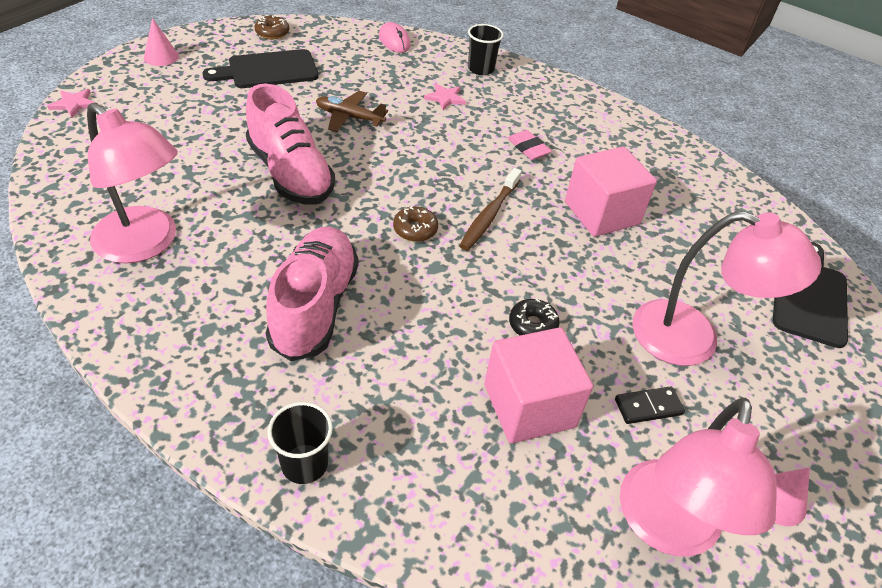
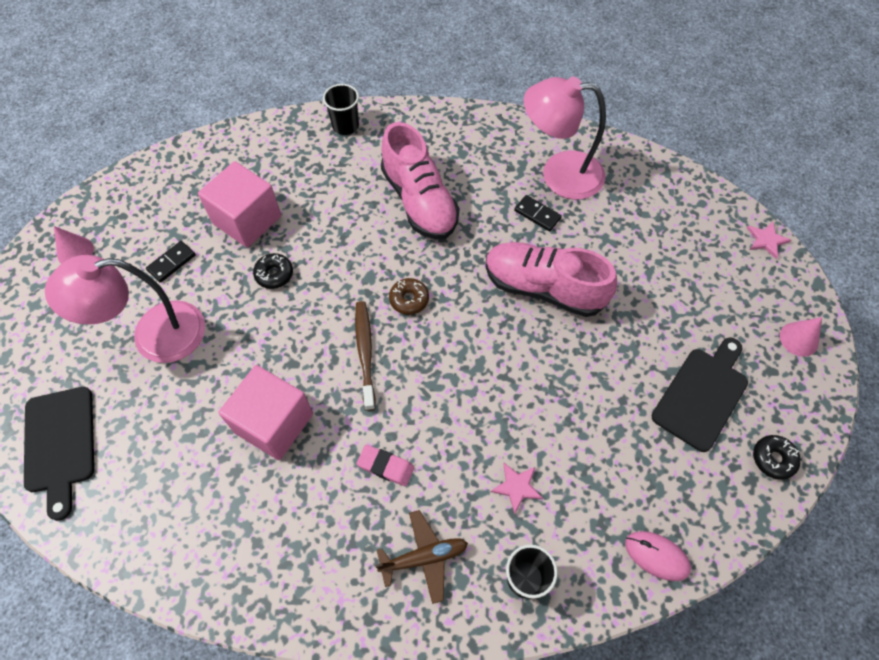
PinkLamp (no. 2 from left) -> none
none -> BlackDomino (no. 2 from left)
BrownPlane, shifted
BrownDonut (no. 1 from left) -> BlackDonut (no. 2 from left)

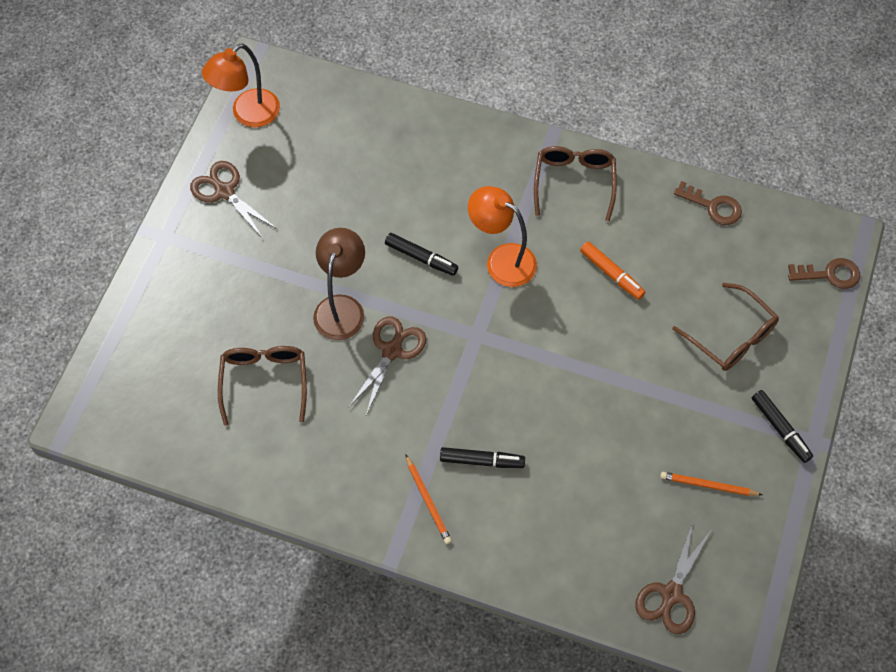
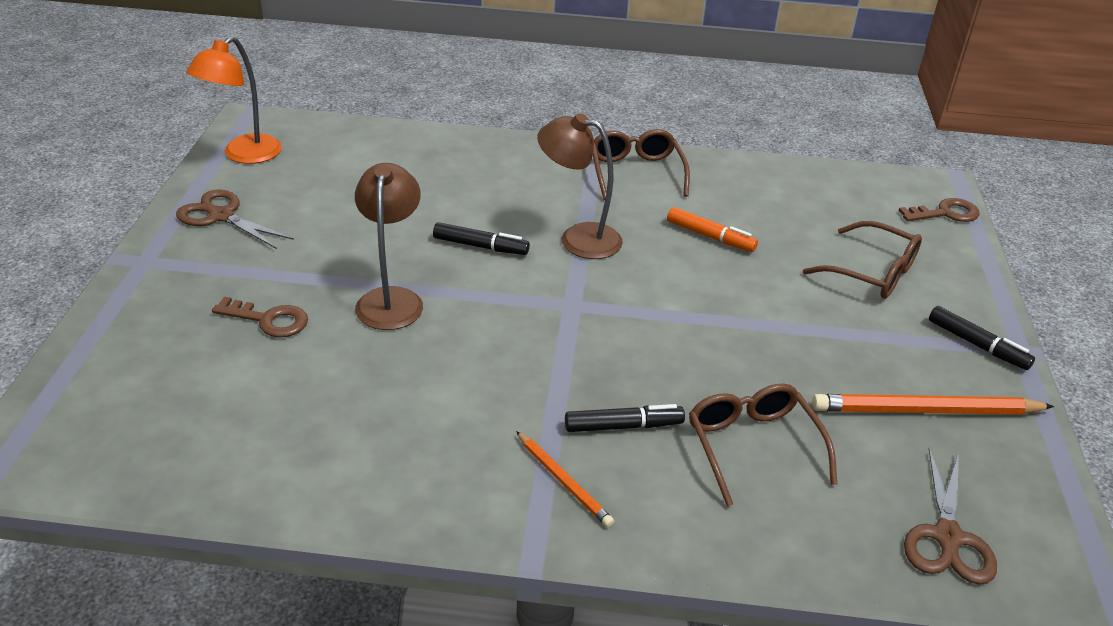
BrownScissors (no. 2 from left) -> none
BrownGlasses (no. 1 from left in the first image) -> BrownGlasses (no. 2 from left), shifted
BrownKey (no. 1 from left), shifted
OrangeLamp (no. 2 from left) -> BrownLamp (no. 2 from left)
OrangePencil (no. 2 from left), x1.76

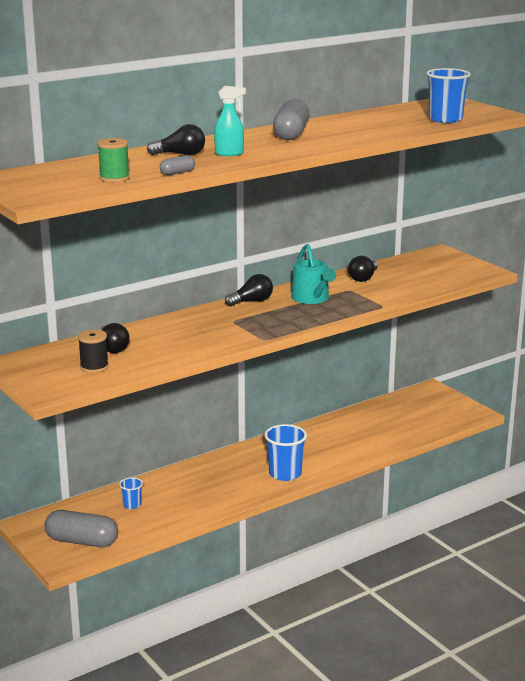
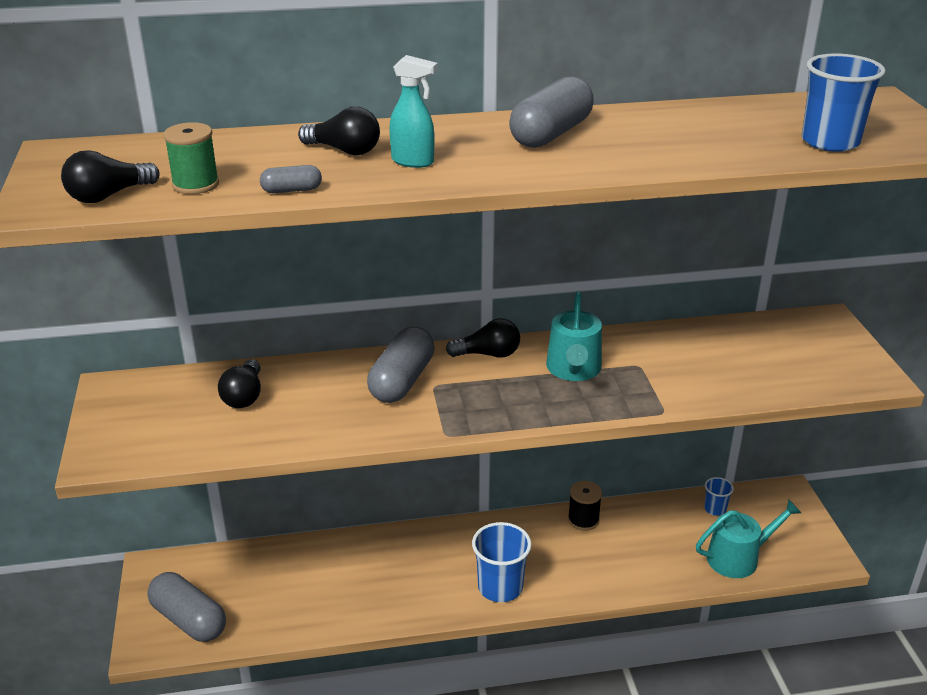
none -> GreyCapsule (no. 3 from left)
none -> TurquoiseWateringCan (no. 2 from left)
BlackSpool, shifted
BlueCup (no. 1 from left in the first image) -> BlueCup (no. 2 from left), shifted
BlackLightBulb (no. 4 from left in the first image) -> BlackLightBulb (no. 1 from left), shifted

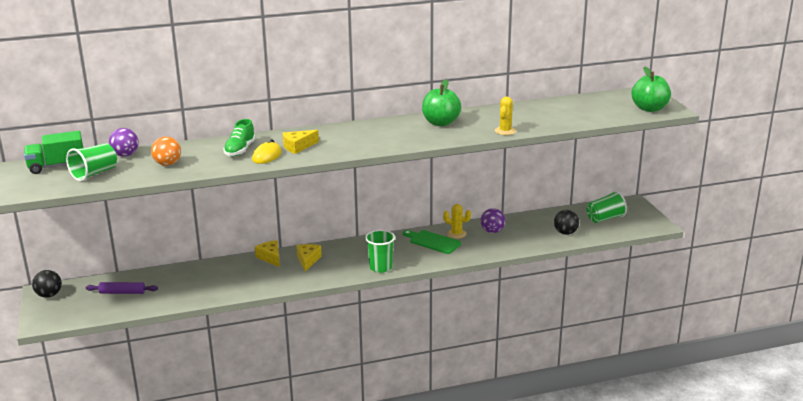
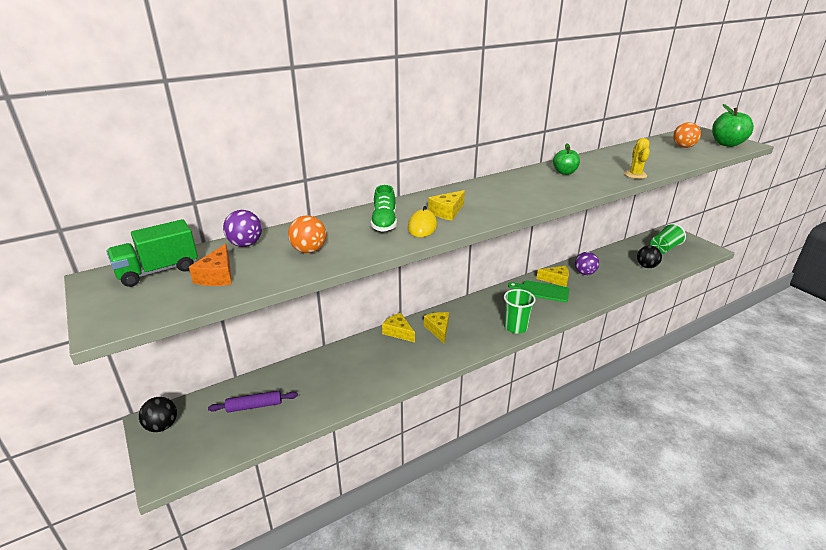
none -> OrangeBall (no. 2 from left)
GreenCup (no. 1 from left) -> OrangeCheese
YellowCactus (no. 1 from left) -> YellowCheese (no. 4 from left)
GreenApple (no. 1 from left), x0.64

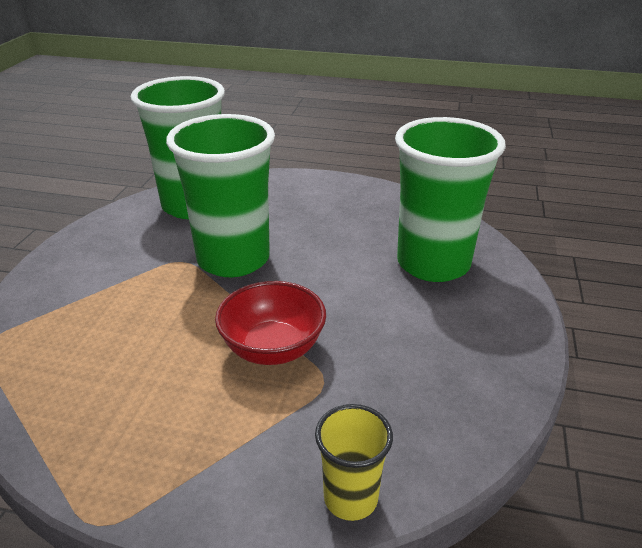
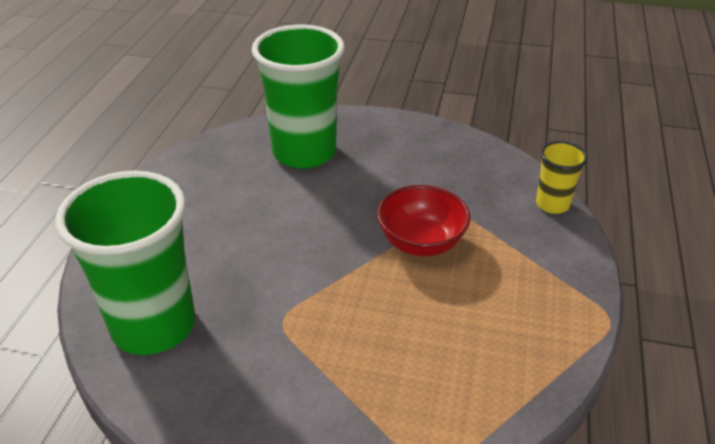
GreenCup (no. 2 from left) -> none

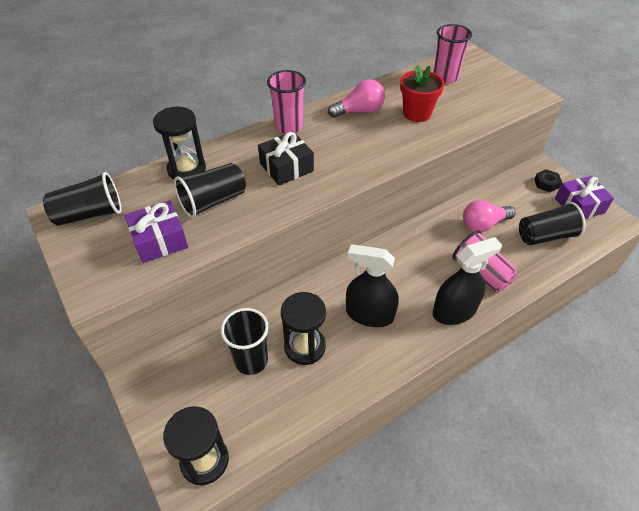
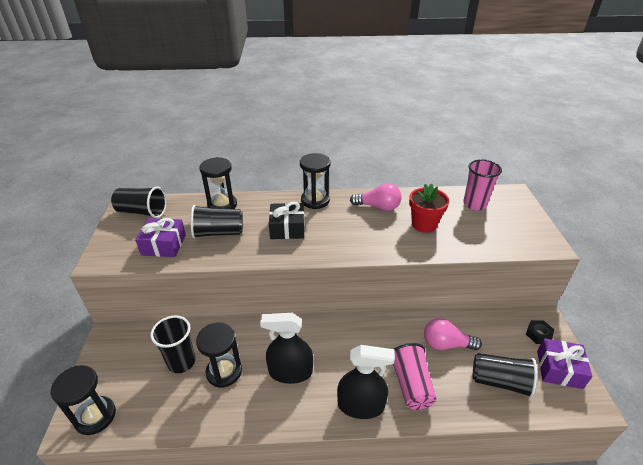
PinkCup (no. 1 from left) -> BlackHourglass (no. 4 from left)
BlackSprayBottle (no. 1 from left), 45 degrees counterclockwise

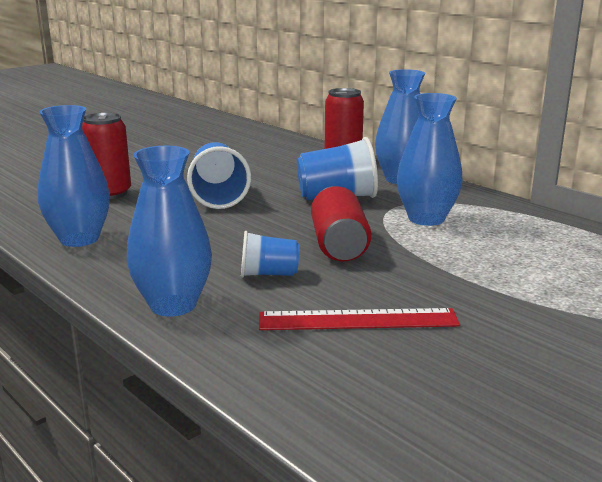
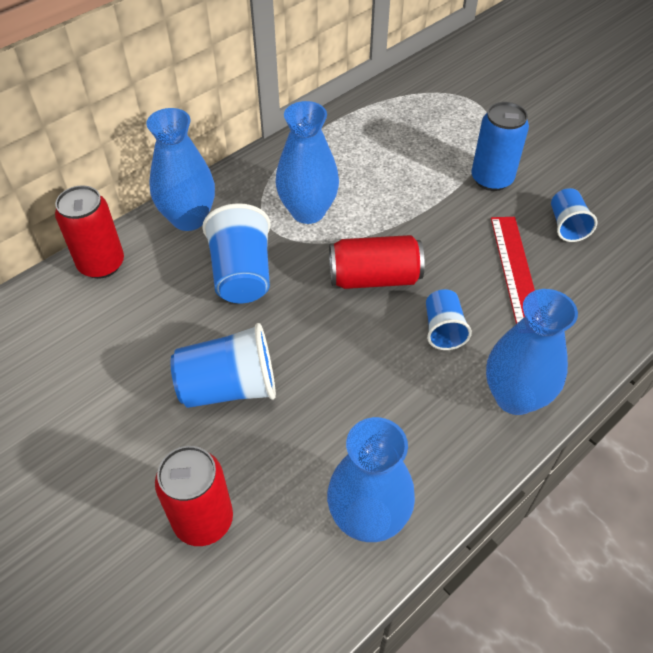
none -> BlueCan
none -> BlueCup (no. 4 from left)

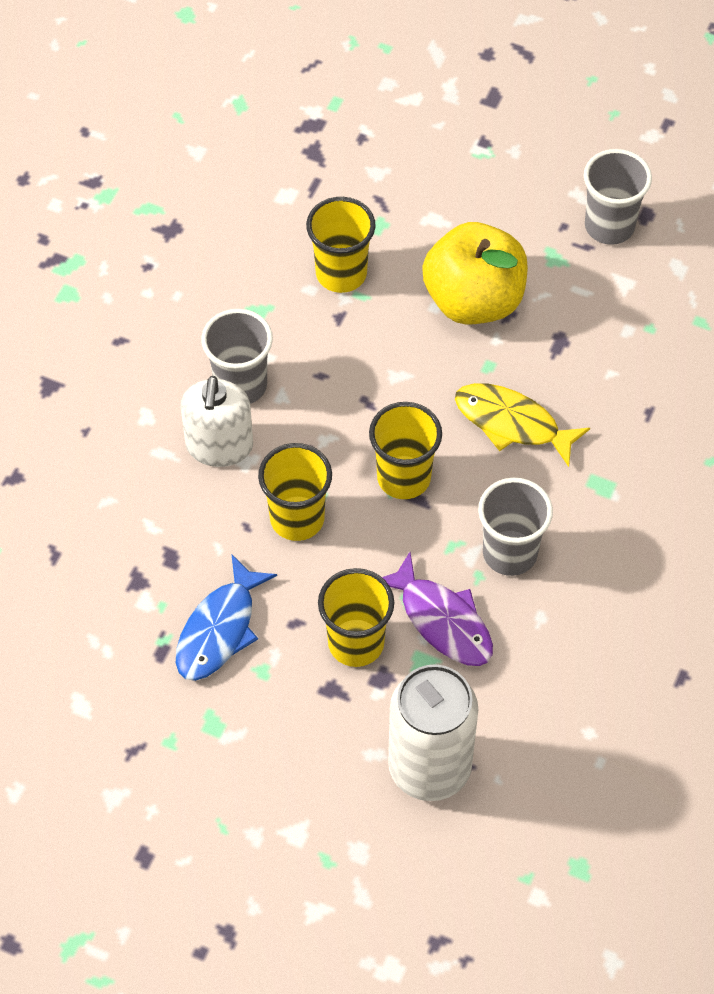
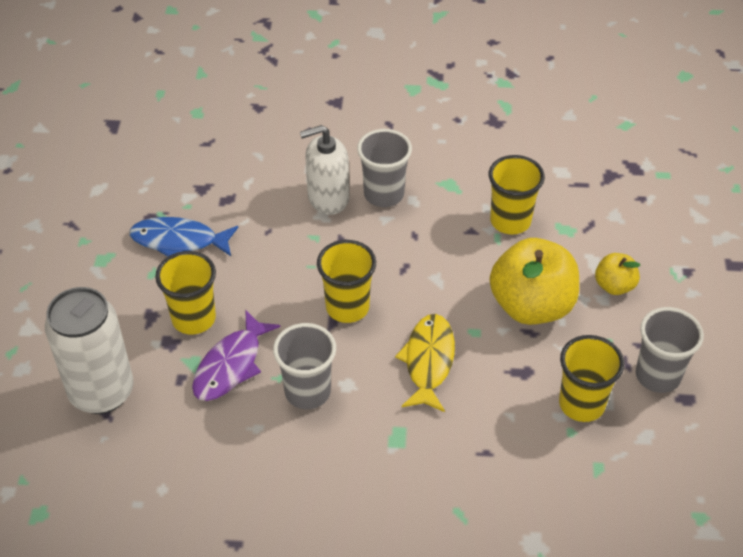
none -> YellowApple (no. 2 from left)
YellowCup (no. 1 from left in the first image) -> YellowCup (no. 4 from left), shifted

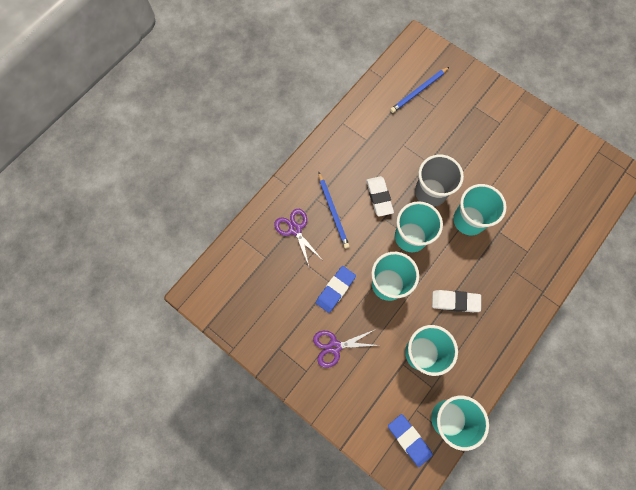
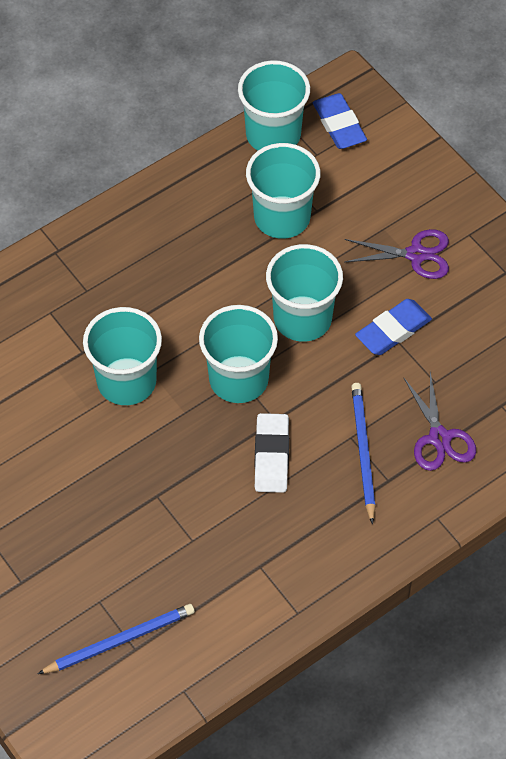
GreyCup -> none
WhiteEraser (no. 2 from left) -> none

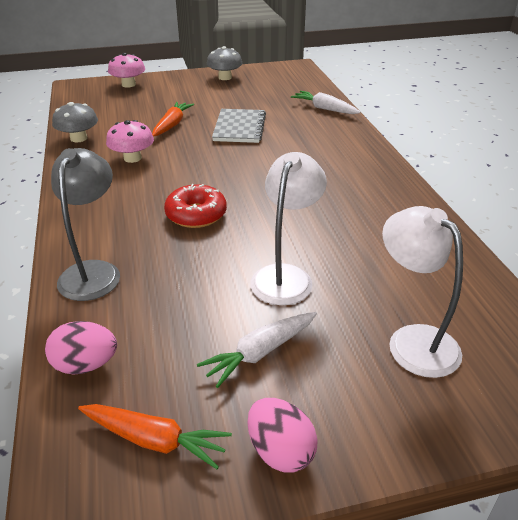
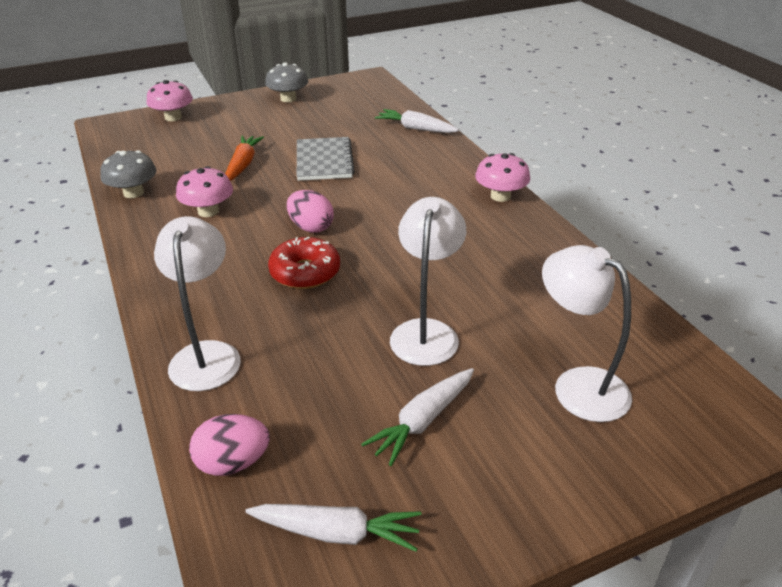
none -> PinkMushroom (no. 3 from left)
PinkEgg (no. 2 from left), shifted
GreyLamp -> WhiteLamp (no. 1 from left)
OrangeCarrot (no. 1 from left) -> WhiteCarrot (no. 1 from left)

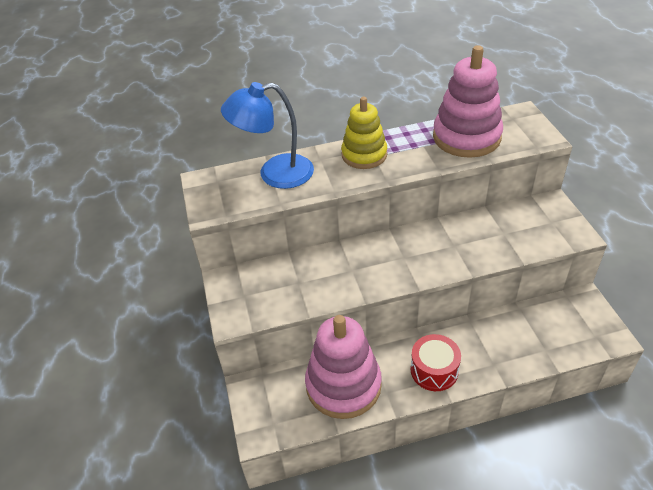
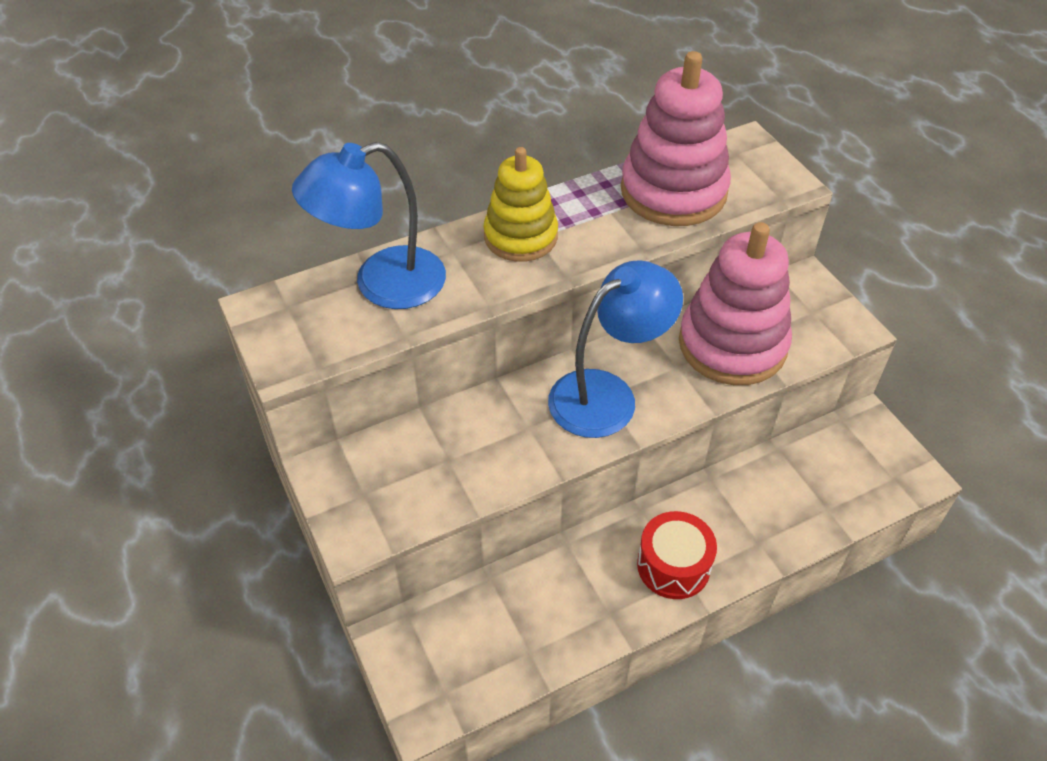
none -> BlueLamp (no. 2 from left)
PinkStackingToy (no. 1 from left in the first image) -> PinkStackingToy (no. 2 from left), shifted

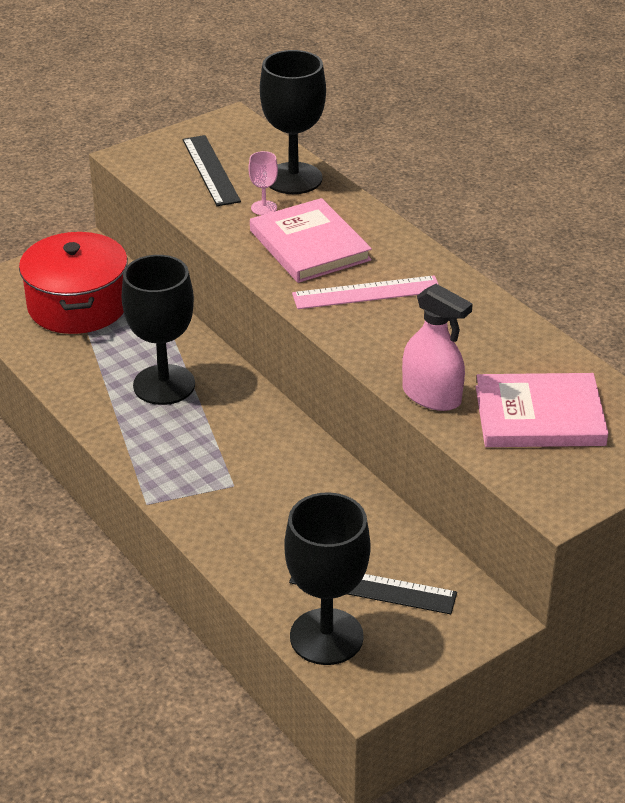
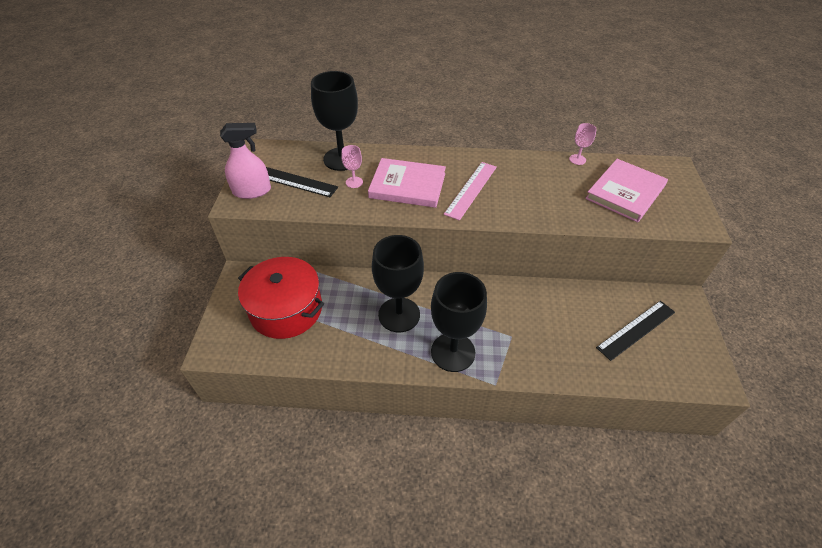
none -> PinkGoblet (no. 2 from left)
BlackGoblet (no. 3 from left), shifted
PinkSprayBottle, shifted

